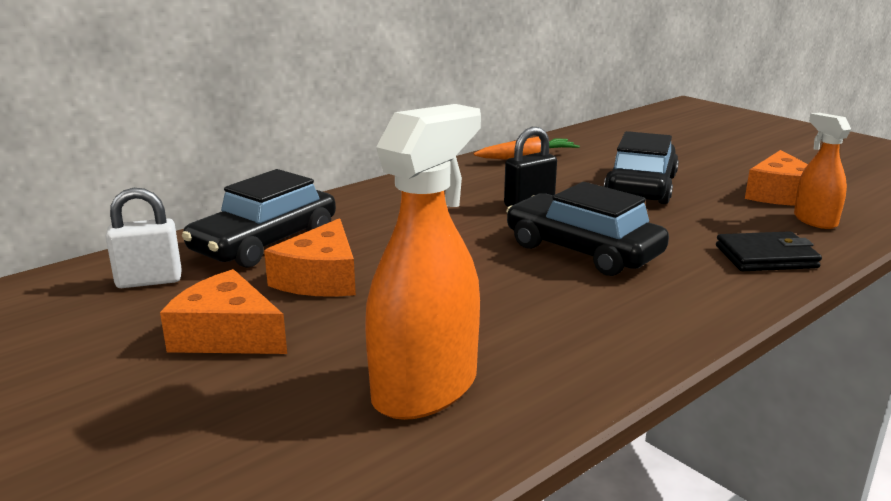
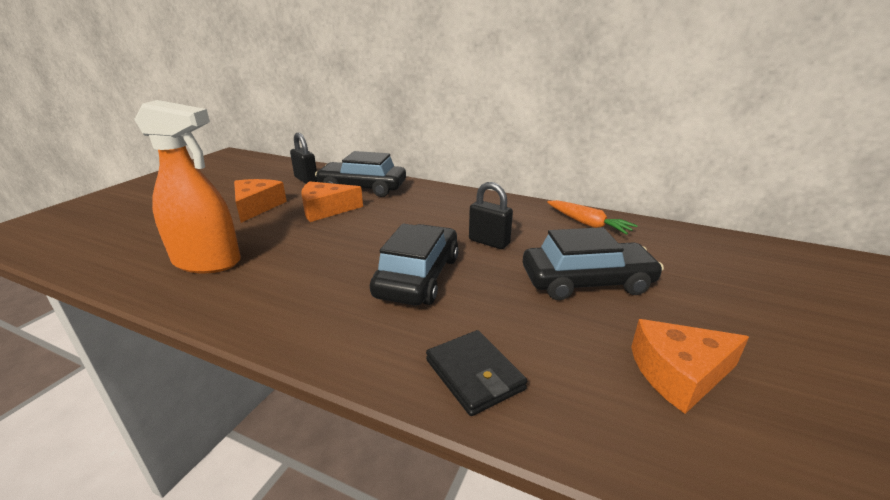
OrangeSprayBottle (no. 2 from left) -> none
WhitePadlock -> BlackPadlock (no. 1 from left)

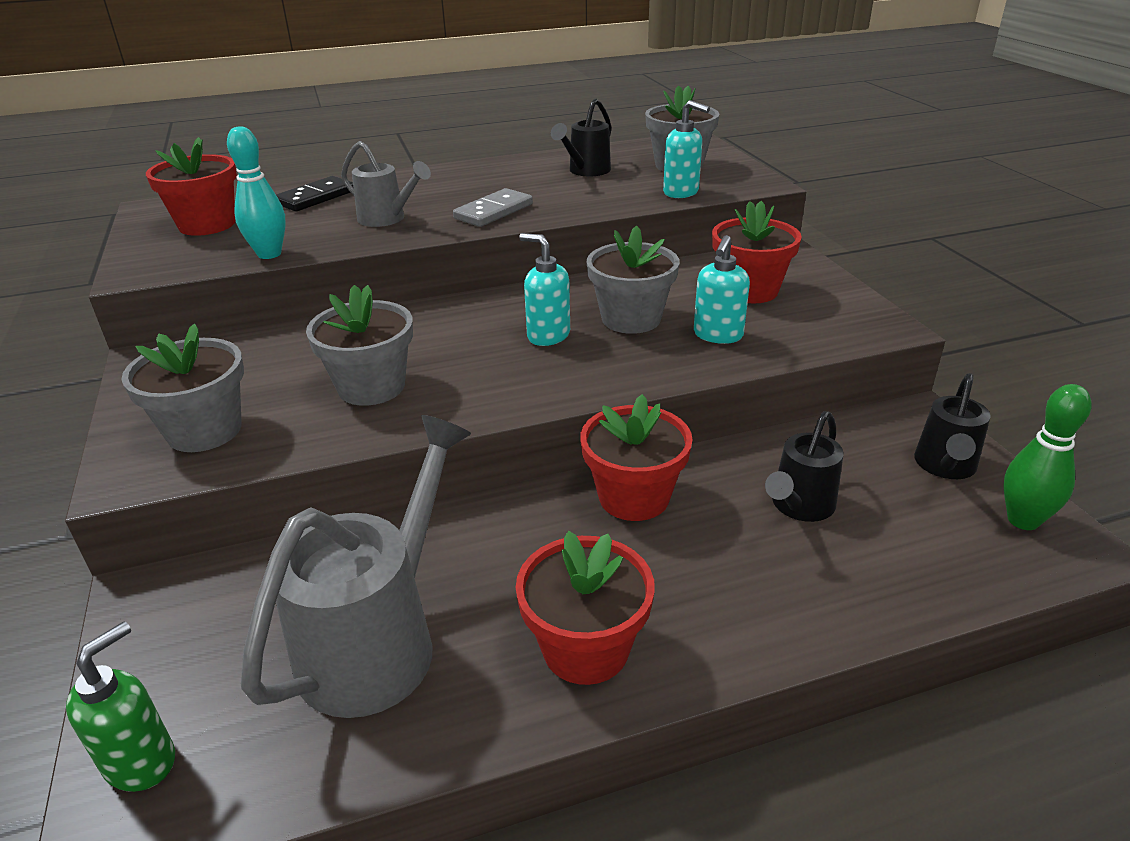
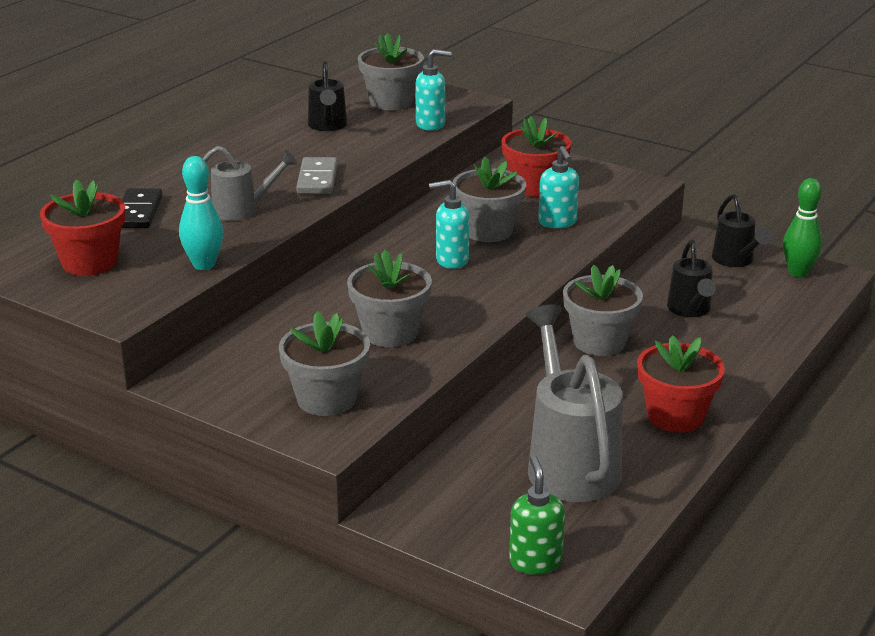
RedFlowerPot (no. 3 from left) -> GreyFlowerPot (no. 5 from left)

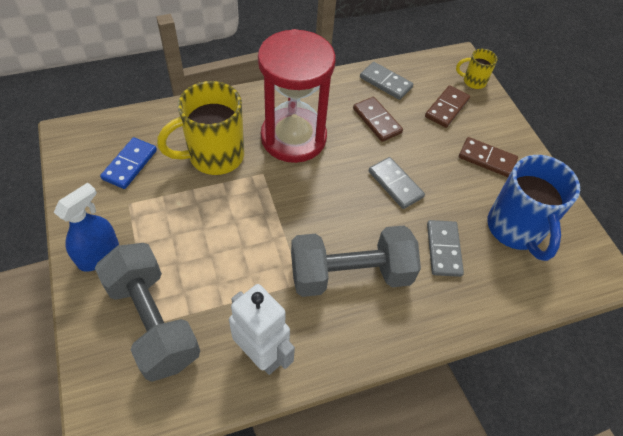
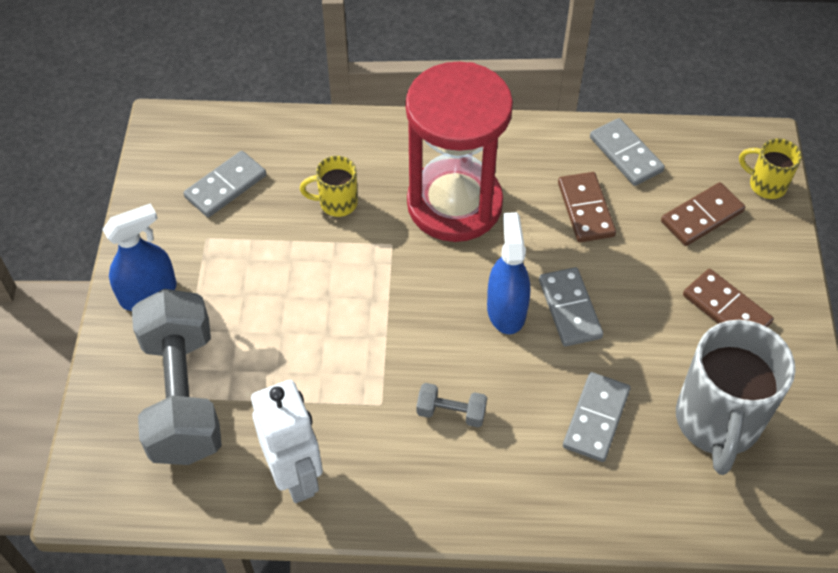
none -> BlueSprayBottle (no. 2 from left)
BlueDomino -> GreyDomino (no. 1 from left)
BlueMug -> GreyMug
YellowMug (no. 1 from left), x0.49
GreyDumbbell (no. 2 from left), x0.41

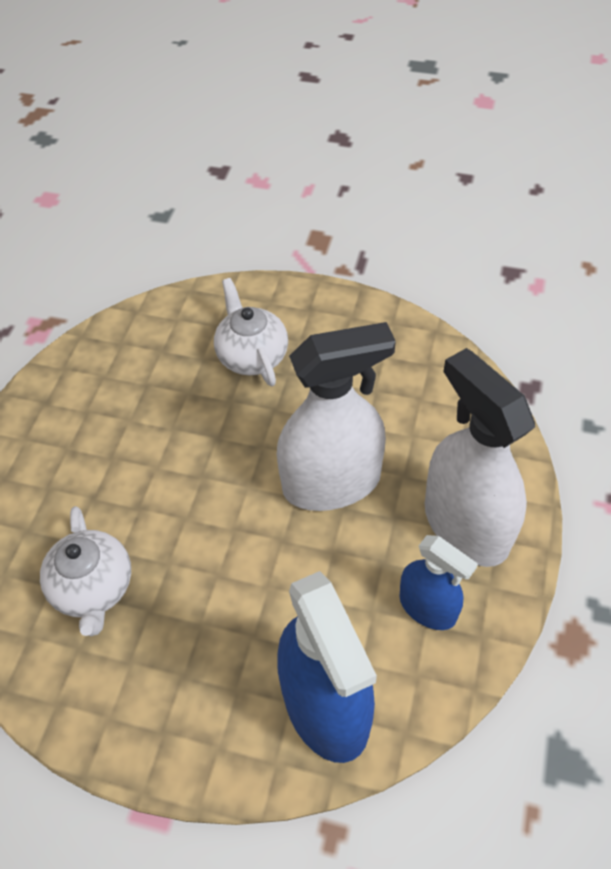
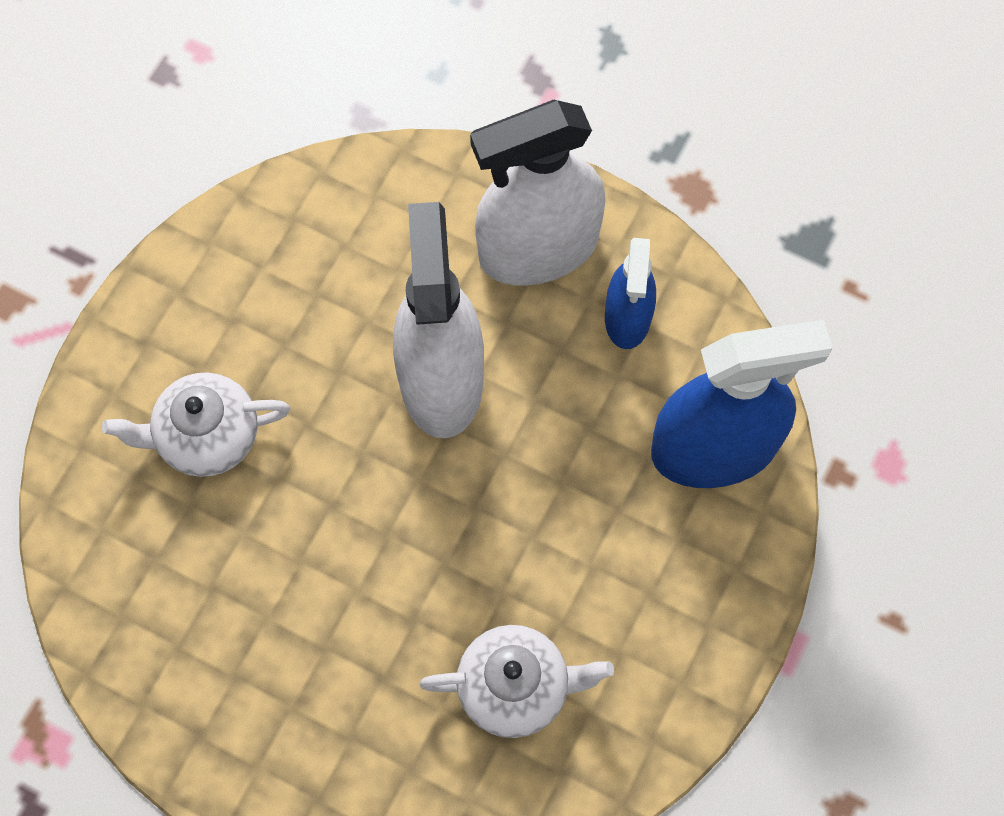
BlueSprayBottle (no. 2 from left in the first image) -> BlueSprayBottle (no. 1 from left), 135 degrees clockwise

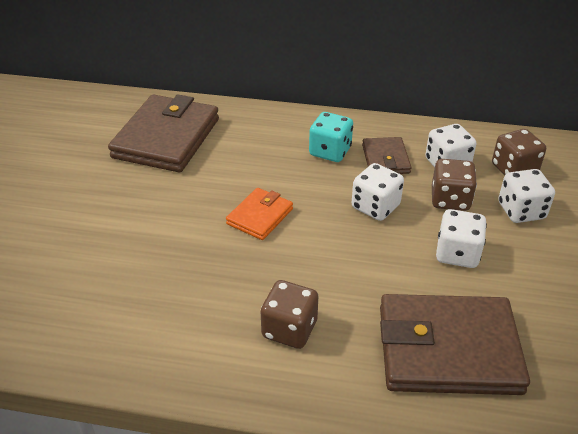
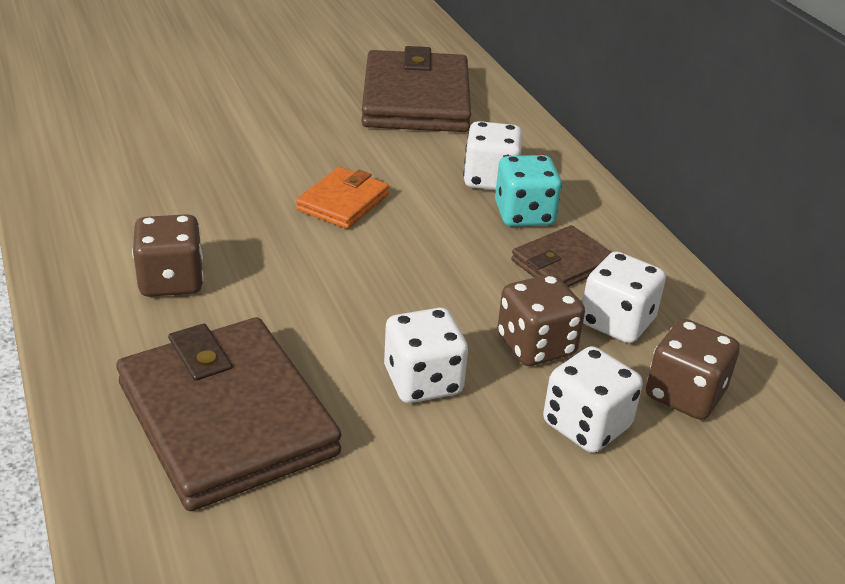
WhiteDice (no. 1 from left in the first image) -> WhiteDice (no. 2 from left), shifted
BrownWallet (no. 1 from left in the first image) -> BrownWallet (no. 2 from left), 75 degrees counterclockwise
OrangeWallet, 60 degrees counterclockwise

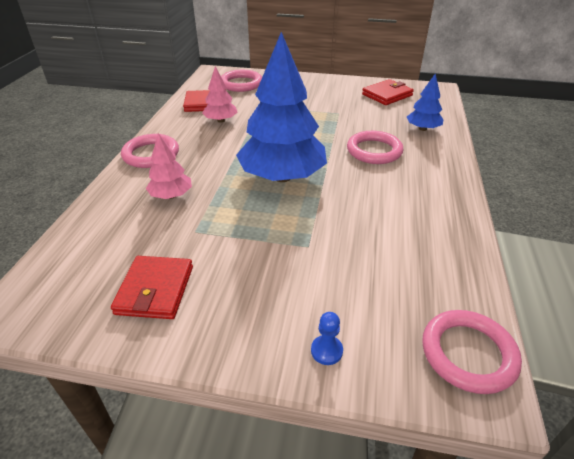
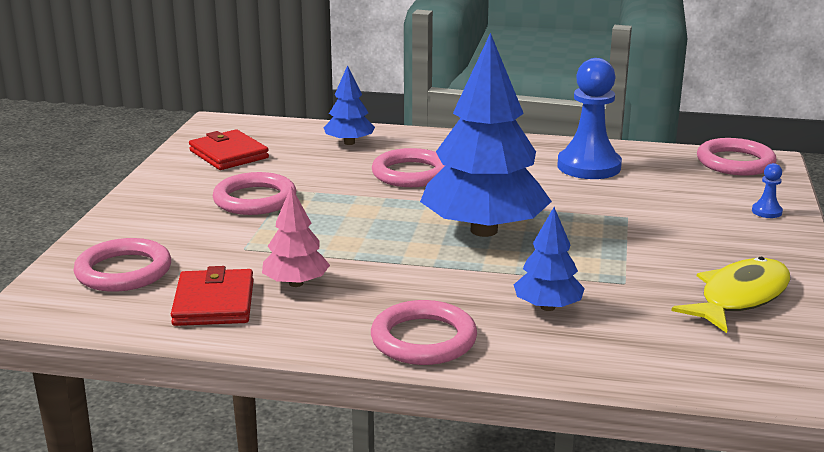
none -> PinkRing (no. 2 from left)
none -> BluePawn (no. 1 from left)
RedWallet (no. 1 from left) -> YellowFish
PinkTree (no. 1 from left) -> BlueTree (no. 3 from left)

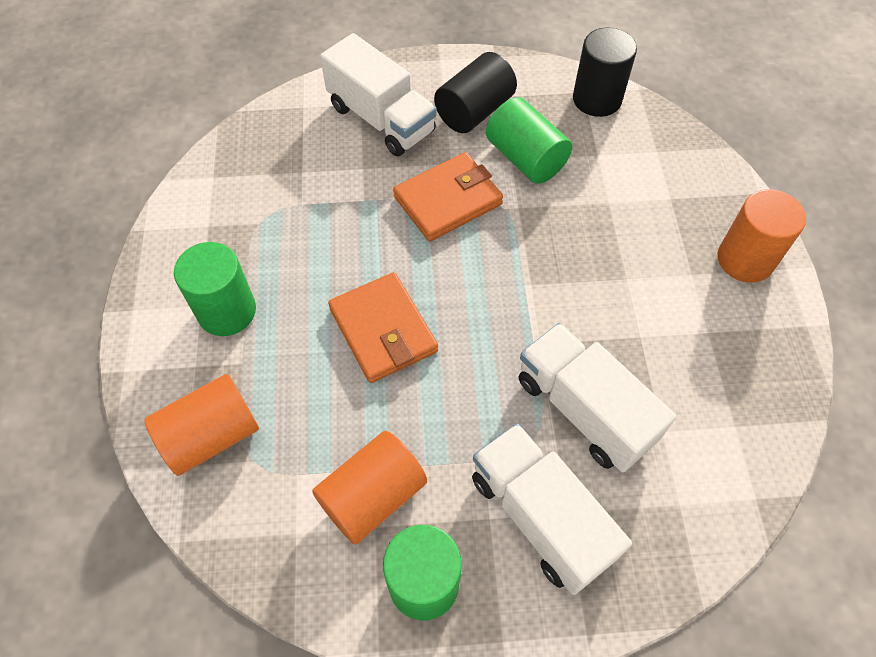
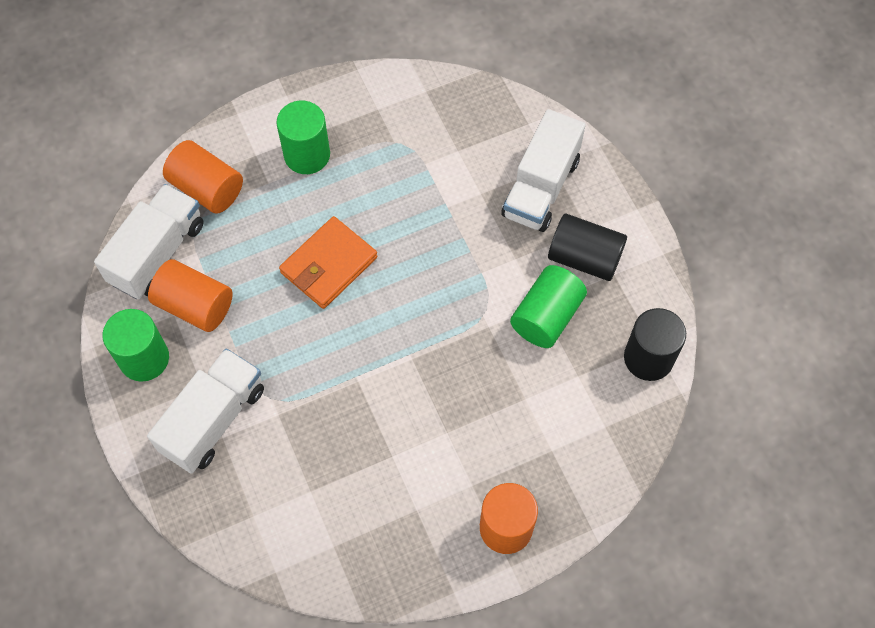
OrangeWallet (no. 2 from left) -> none
WhiteTruck (no. 3 from left in the first image) -> WhiteTruck (no. 1 from left), shifted

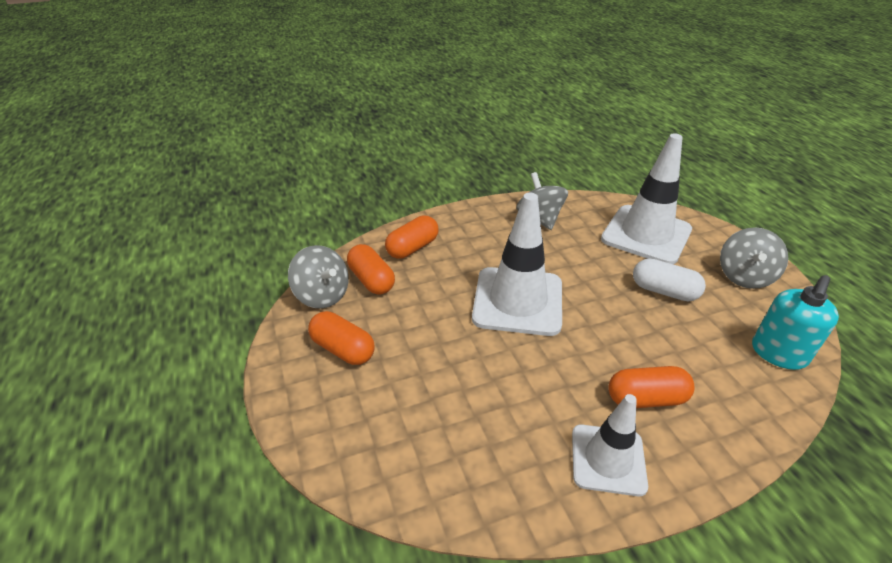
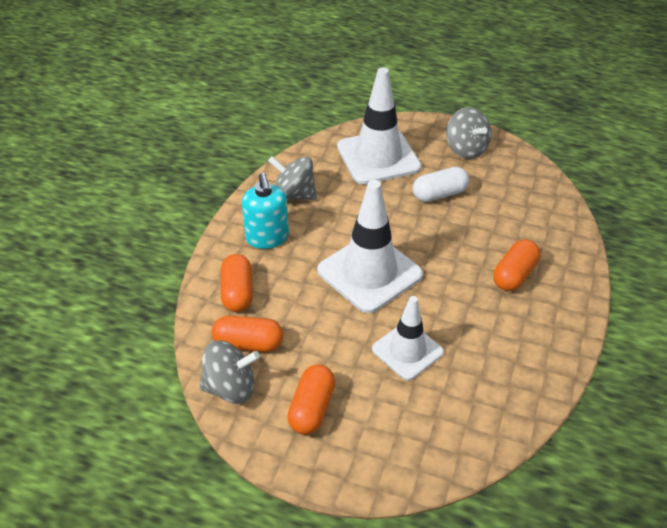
WhiteTrafficCone (no. 2 from left in the first image) -> WhiteTrafficCone (no. 3 from left), shifted
TurquoiseSoapDispenser, shifted
OrangeCapsule (no. 1 from left in the first image) -> OrangeCapsule (no. 3 from left), 60 degrees counterclockwise

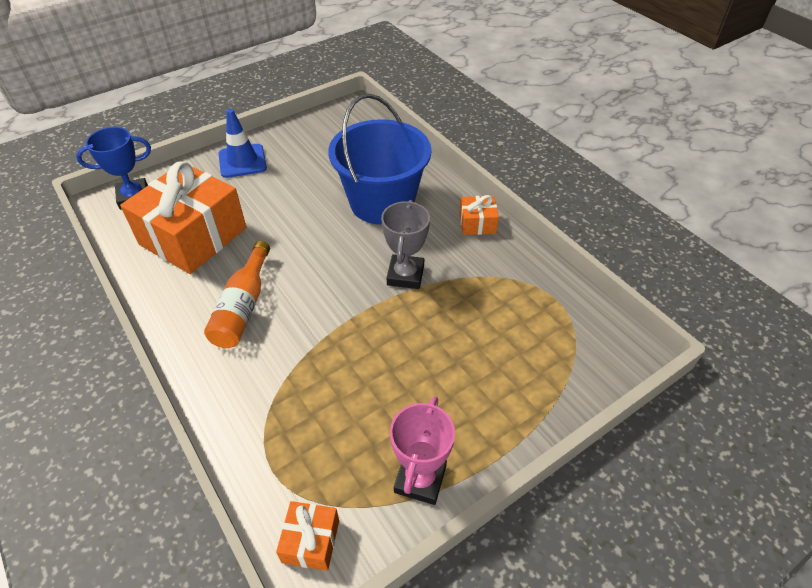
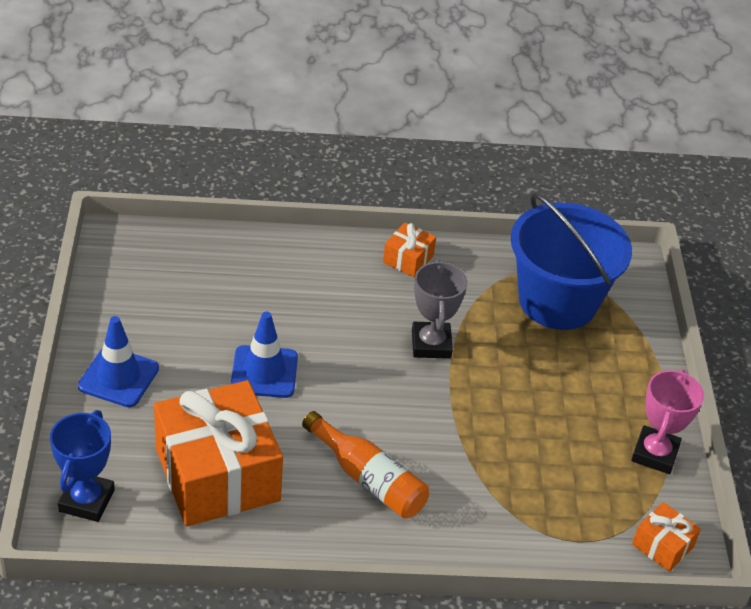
none -> BlueTrafficCone (no. 2 from left)
BlueBucket, shifted
GreyTrophy, 45 degrees clockwise
PinkTrophy, 60 degrees clockwise

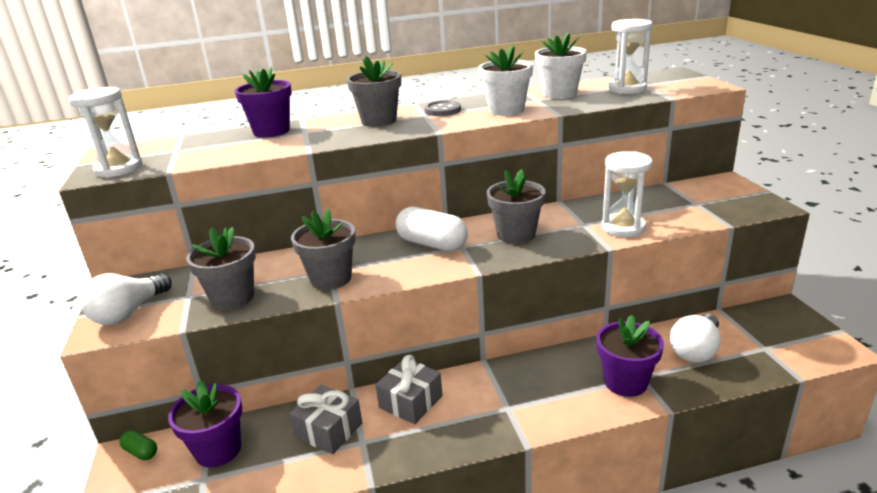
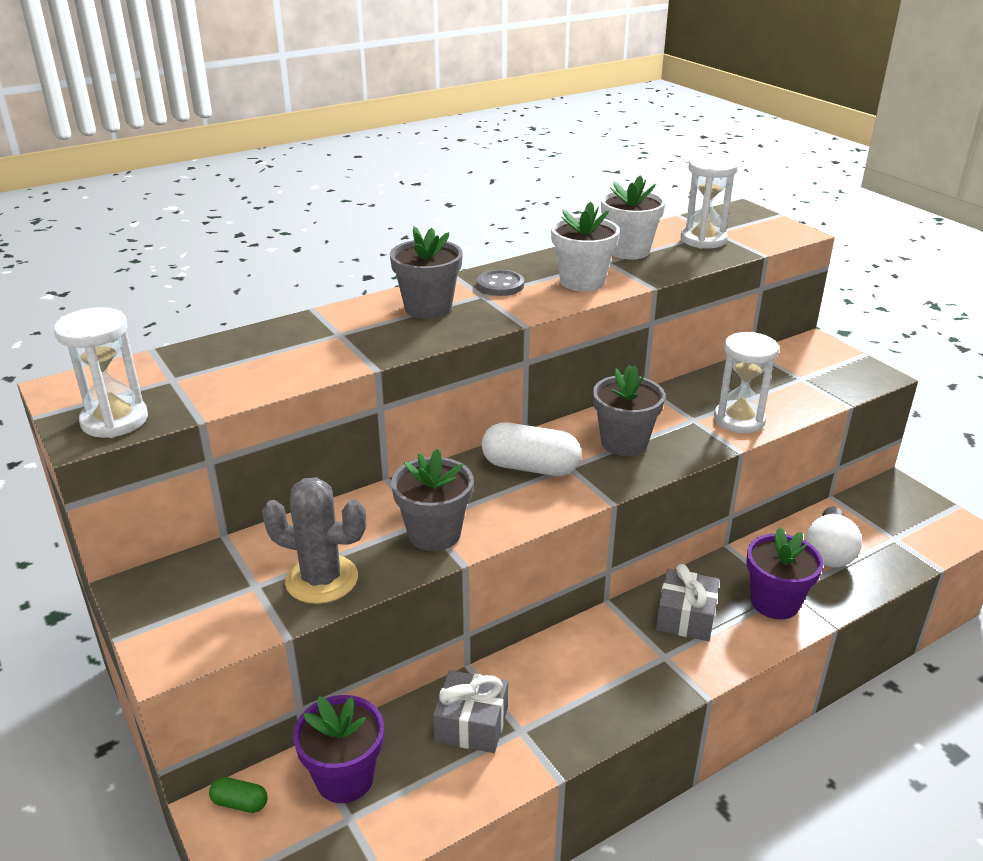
WhiteLightBulb (no. 1 from left) -> none
PurpleFlowerPot (no. 2 from left) -> none
GreyGift (no. 2 from left), shifted
GreyFlowerPot (no. 1 from left) -> GreyCactus

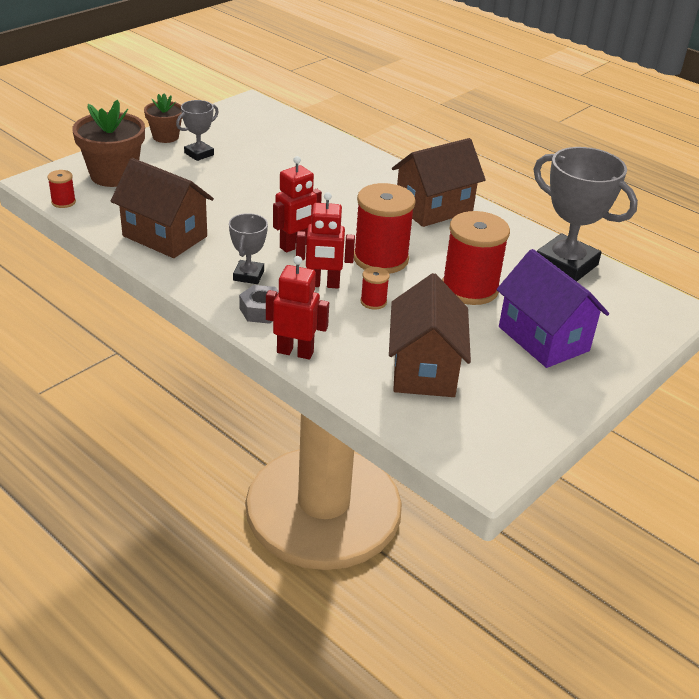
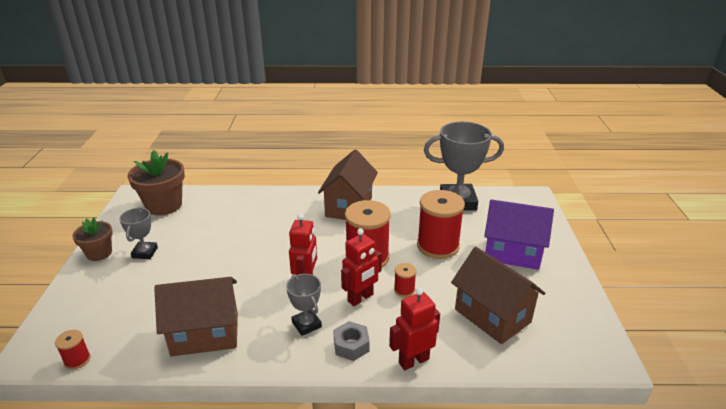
BrownFlowerPot (no. 1 from left in the first image) -> BrownFlowerPot (no. 2 from left), shifted

